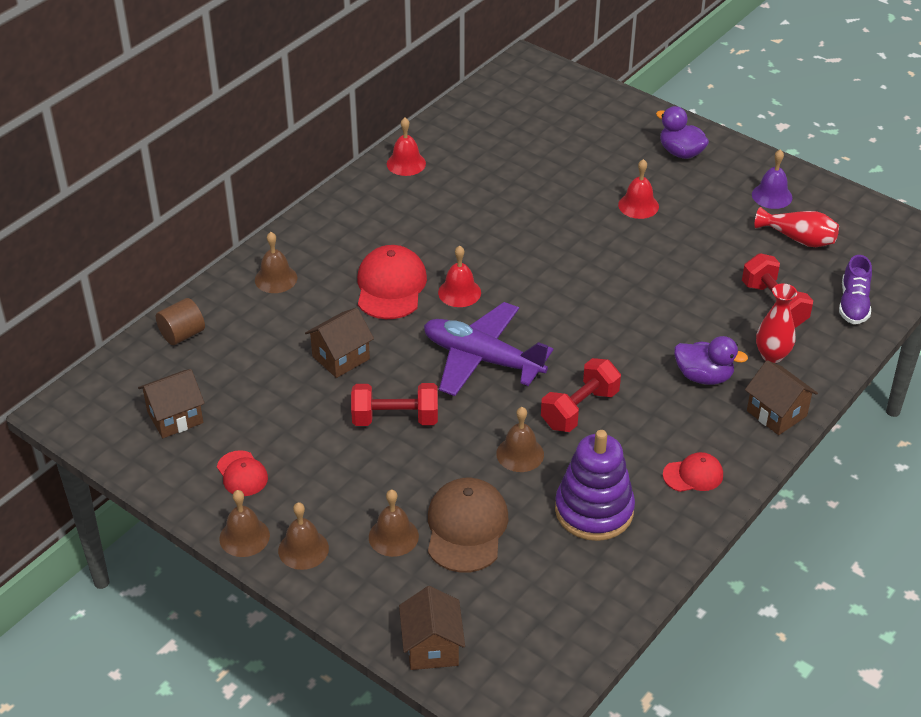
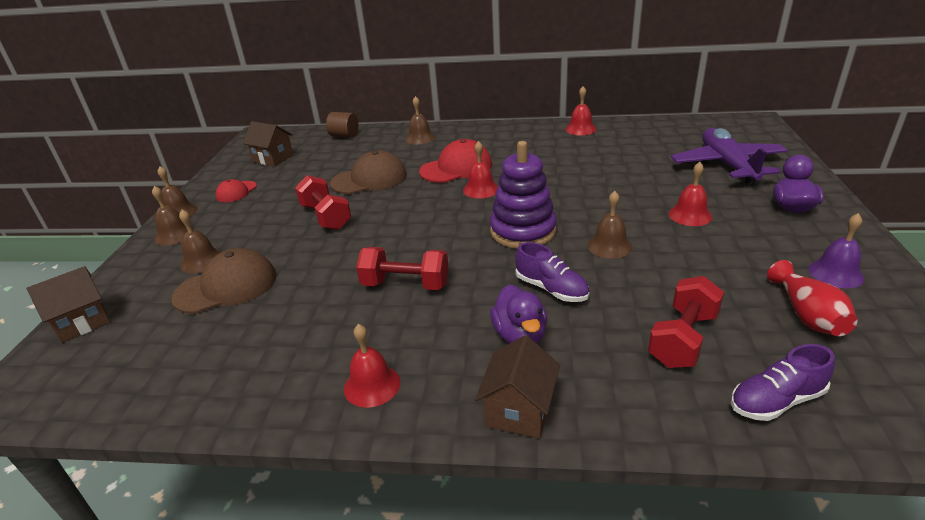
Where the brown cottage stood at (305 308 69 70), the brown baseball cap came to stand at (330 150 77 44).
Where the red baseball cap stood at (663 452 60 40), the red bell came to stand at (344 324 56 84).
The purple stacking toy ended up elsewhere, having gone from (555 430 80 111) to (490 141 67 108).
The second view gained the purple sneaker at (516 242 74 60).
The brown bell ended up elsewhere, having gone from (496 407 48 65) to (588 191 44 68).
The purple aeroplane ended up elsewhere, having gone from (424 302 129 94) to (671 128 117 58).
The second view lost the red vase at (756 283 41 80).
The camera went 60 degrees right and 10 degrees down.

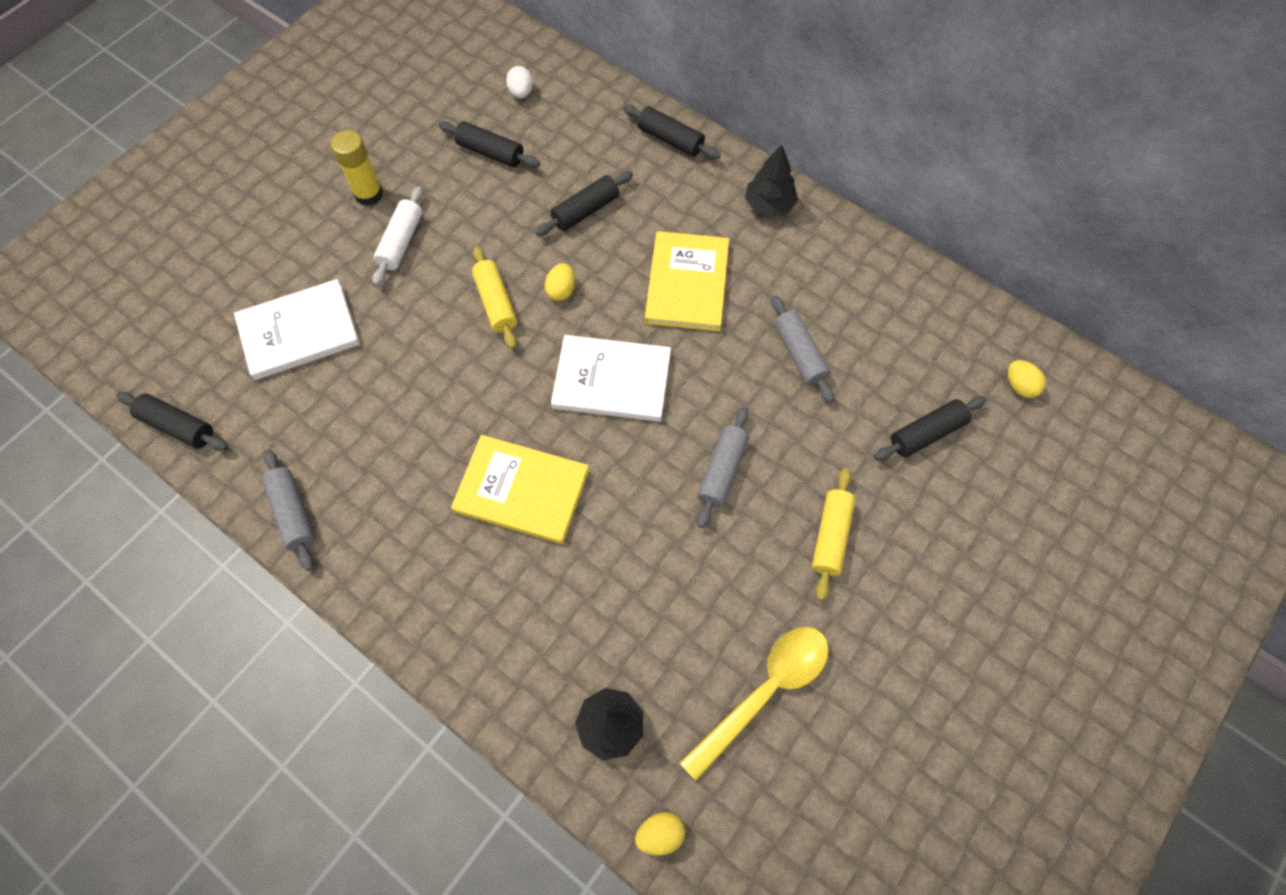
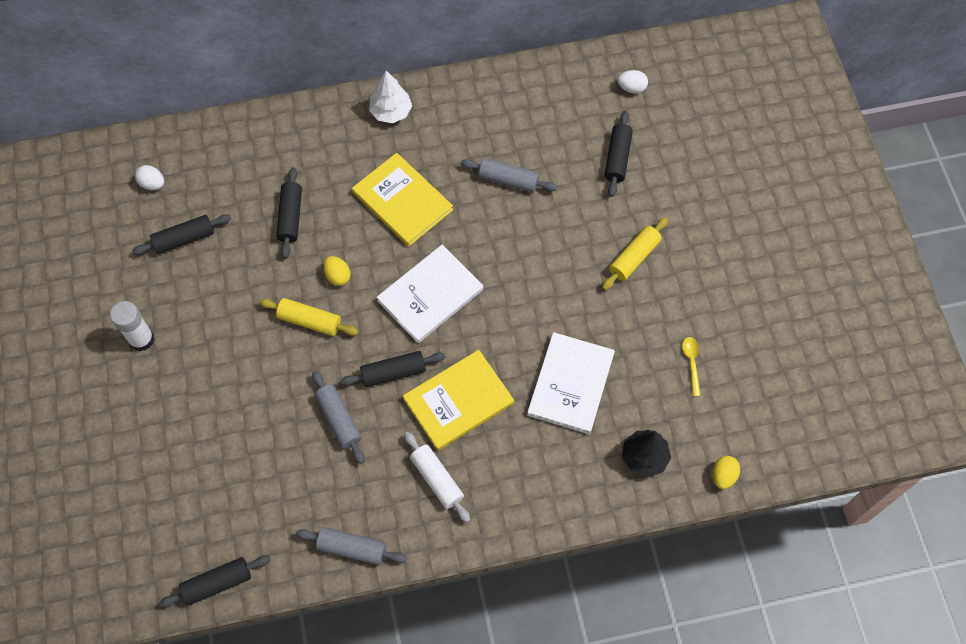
What was the golden stick of glue at (331 130 52 76) turned into the snow-white stick of glue at (110 301 45 51).
The grey pastry roller ended up elsewhere, having gone from (697 407 52 121) to (312 371 52 93).
The black pastry roller ended up elsewhere, having gone from (623 105 98 54) to (340 351 105 36).
What was the black tree at (745 145 53 72) turned into the snow-white tree at (369 71 43 52).
The snow-white pastry roller ended up elsewhere, having gone from (373 186 50 100) to (404 431 66 92).
The snow-white hardback ended up elsewhere, having gone from (234 279 126 101) to (527 332 88 102).
The golden pastry roller at (812 468 44 133) ended up facing another way, 75 degrees clockwise from before.
What was the golden egg at (1008 360 38 38) turned into the snow-white egg at (618 70 30 23).
The size of the golden spoon at (680 627 149 154) changed by a factor of 0.46.
The camera went 50 degrees left and 0 degrees up.

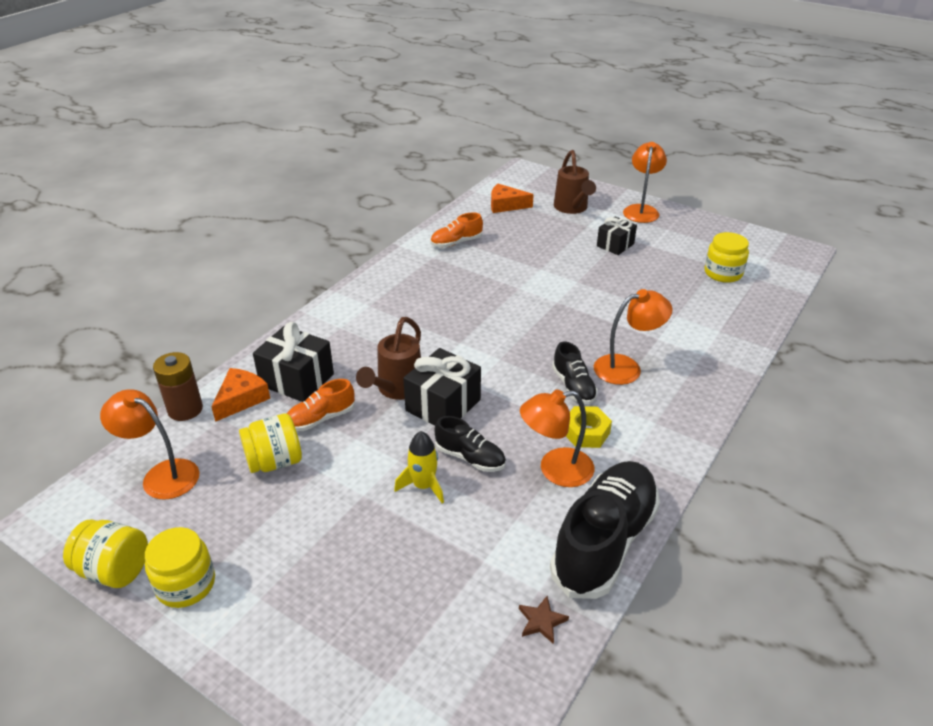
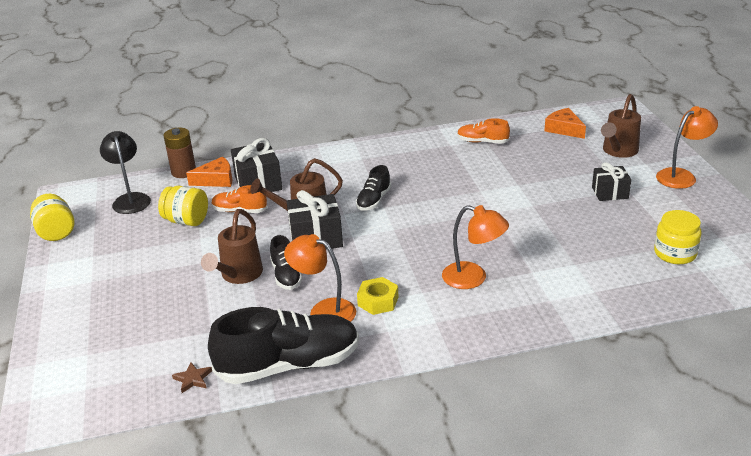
What was the orange-coloured desk lamp at (100 389 99 111) turned into the black desk lamp at (100 131 51 83).
Where the golden spaceship stood at (394 431 50 73), the brown watering can came to stand at (201 209 62 75).
The black sneaker ended up elsewhere, having gone from (552 341 46 63) to (356 165 35 46).
The second view lost the golden jam jar at (145 527 70 81).
The camera went 45 degrees right and 5 degrees down.

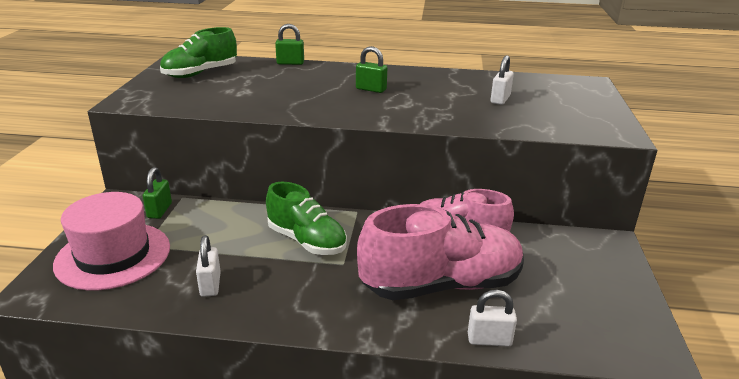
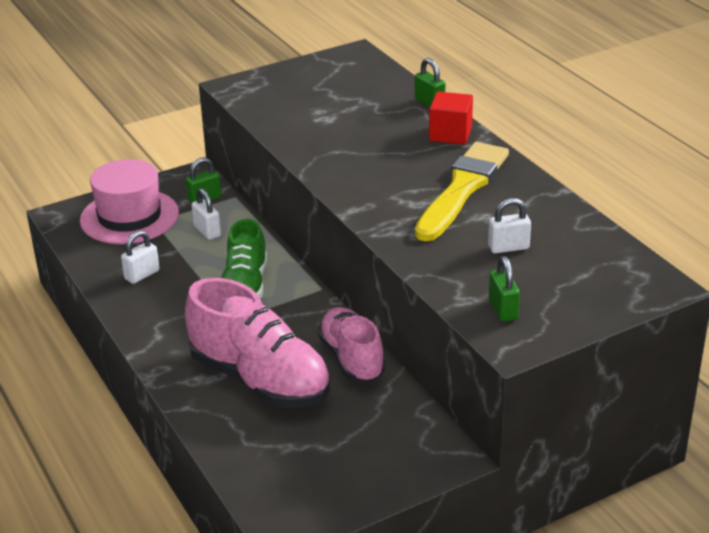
The snow-white lock ended up elsewhere, having gone from (468 290 49 57) to (192 188 29 52).
The second view gained the golden brush at (415 142 94 99).
The second view gained the red cube at (429 92 44 52).
The green lock ended up elsewhere, having gone from (356 46 31 47) to (489 256 31 66).
The second view lost the green sneaker at (160 27 77 51).
The camera went 55 degrees right and 5 degrees up.

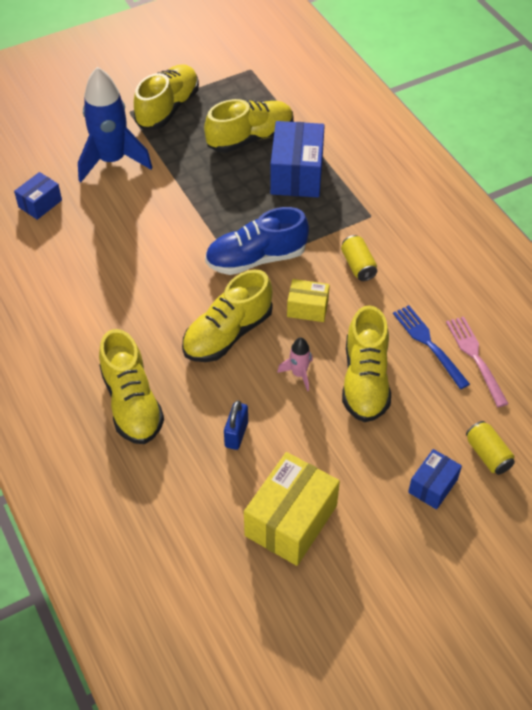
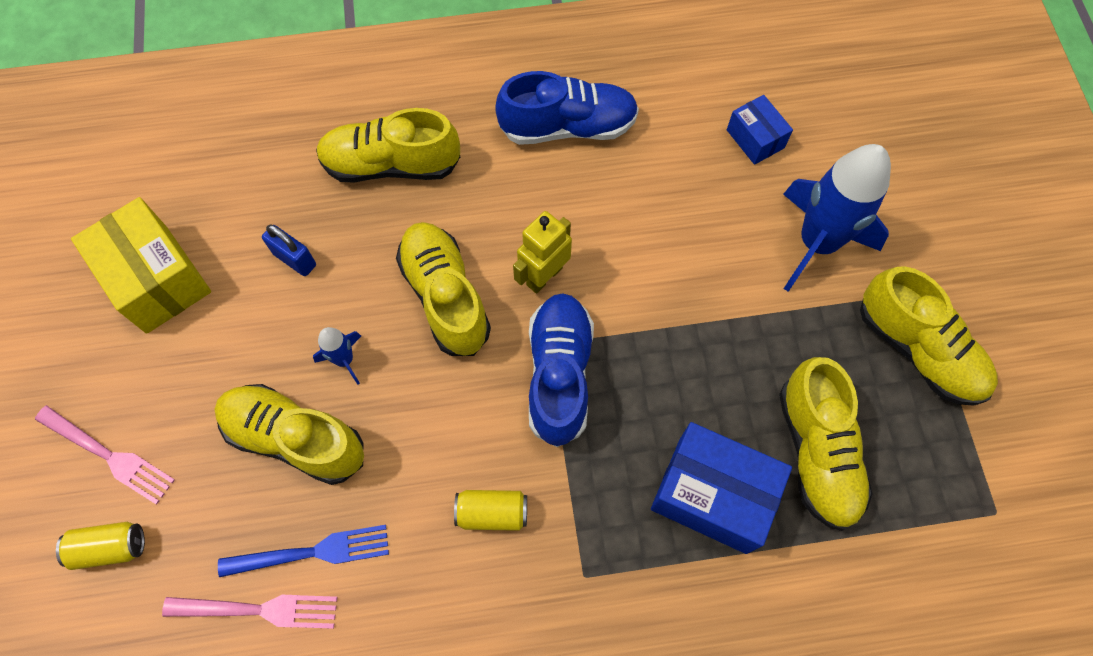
Where the royal blue package stood at (408 449 54 61), the rosy fork came to stand at (35 405 140 100).
What was the rosy spaceship at (277 337 36 54) turned into the royal blue spaceship at (313 327 48 57).
The second view gained the royal blue sneaker at (495 71 144 74).
The second view gained the golden robot figure at (513 211 59 83).
The second view lost the golden package at (287 279 43 43).
The camera went 110 degrees right and 15 degrees up.

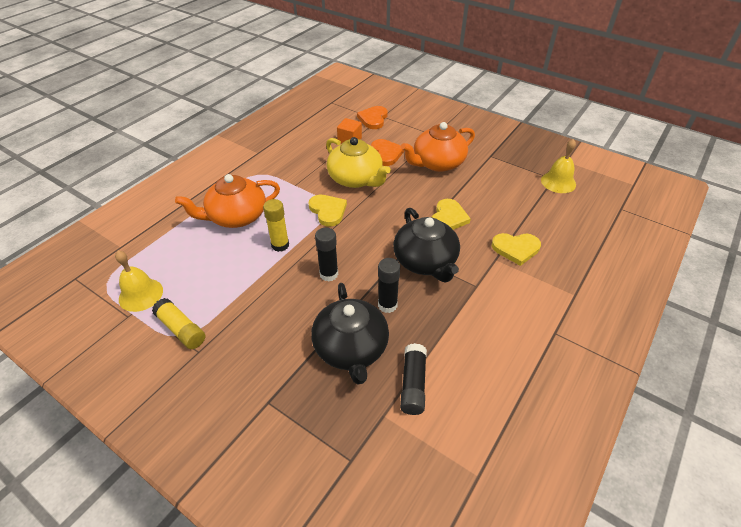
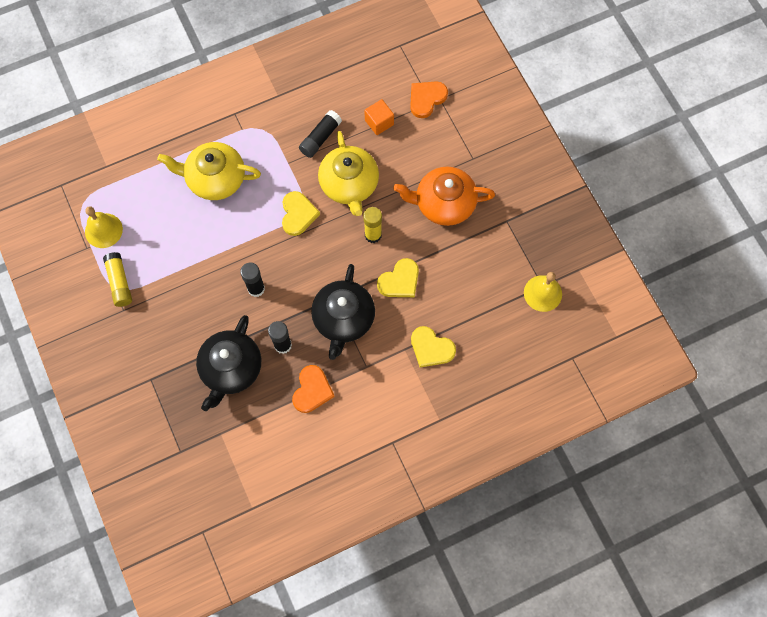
What was the orange-coloured tea pot at (175 174 105 54) turned into the golden tea pot at (157 142 104 58).
The orange-coloured heart shape ended up elsewhere, having gone from (371 139 33 27) to (292 365 43 48).
The black stick of glue ended up elsewhere, having gone from (400 343 27 72) to (299 110 43 48).
The golden stick of glue ended up elsewhere, having gone from (263 199 26 53) to (363 207 19 36).
The camera went 30 degrees right and 25 degrees up.

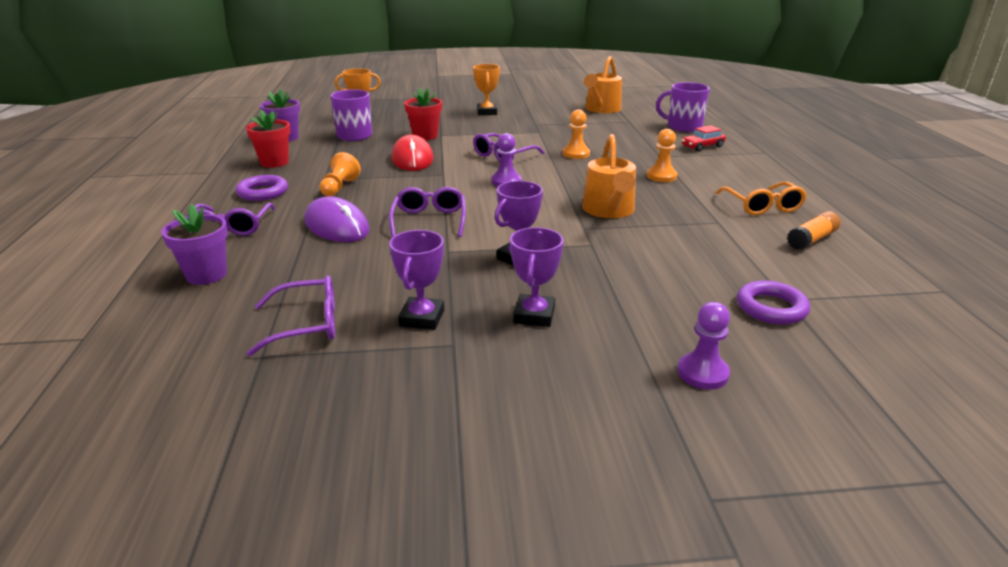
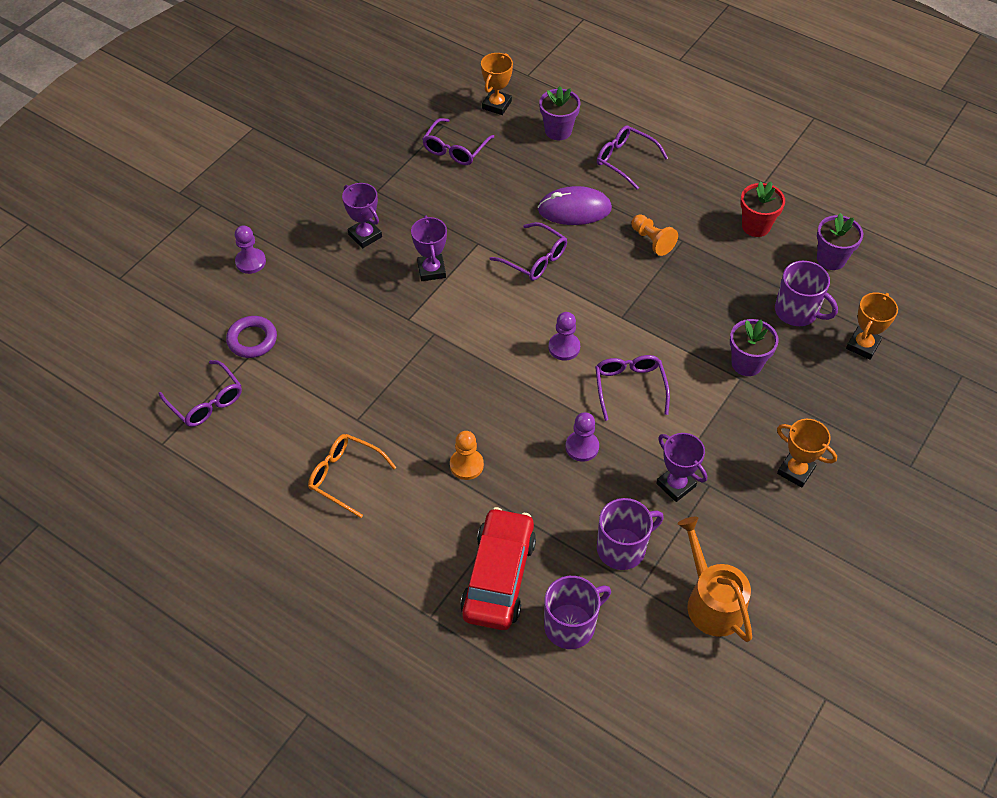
The second view gained the purple eyeglasses at (159 360 83 67).
The size of the red automobile at (682 125 44 26) changed by a factor of 2.05.
The second view gained the orange-coloured trophy at (481 53 32 62).
What was the orange-coloured game pawn at (563 109 27 50) turned into the purple game pawn at (566 412 33 50).
The second view gained the purple mug at (597 498 67 72).
The purple trophy ended up elsewhere, having gone from (389 230 55 100) to (656 433 51 69).
What was the red plant pot at (404 88 38 52) turned into the purple plant pot at (730 319 49 57).
The second view lost the purple hoop at (236 175 52 26).
The second view lost the red computer mouse at (391 134 43 37).
The second view lost the orange-coloured watering can at (582 134 54 84).
The second view lost the orange-coloured stick of glue at (787 211 53 39).
The camera went 130 degrees right and 25 degrees up.

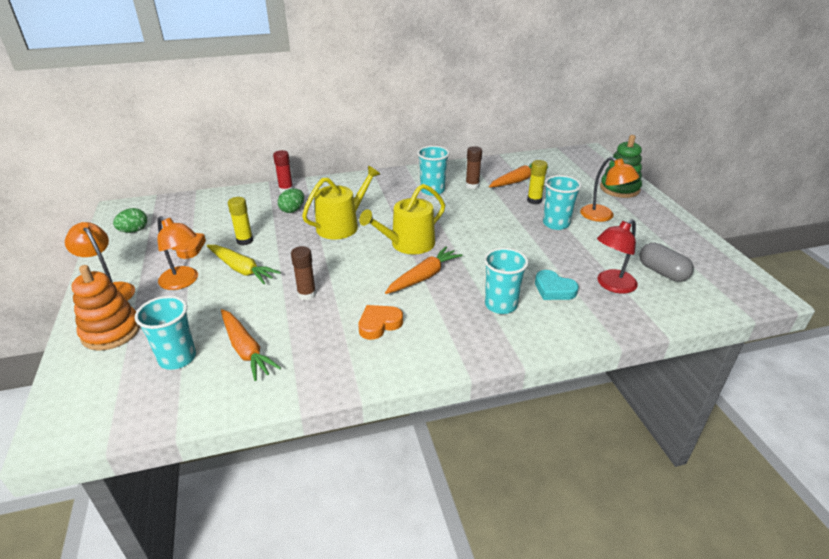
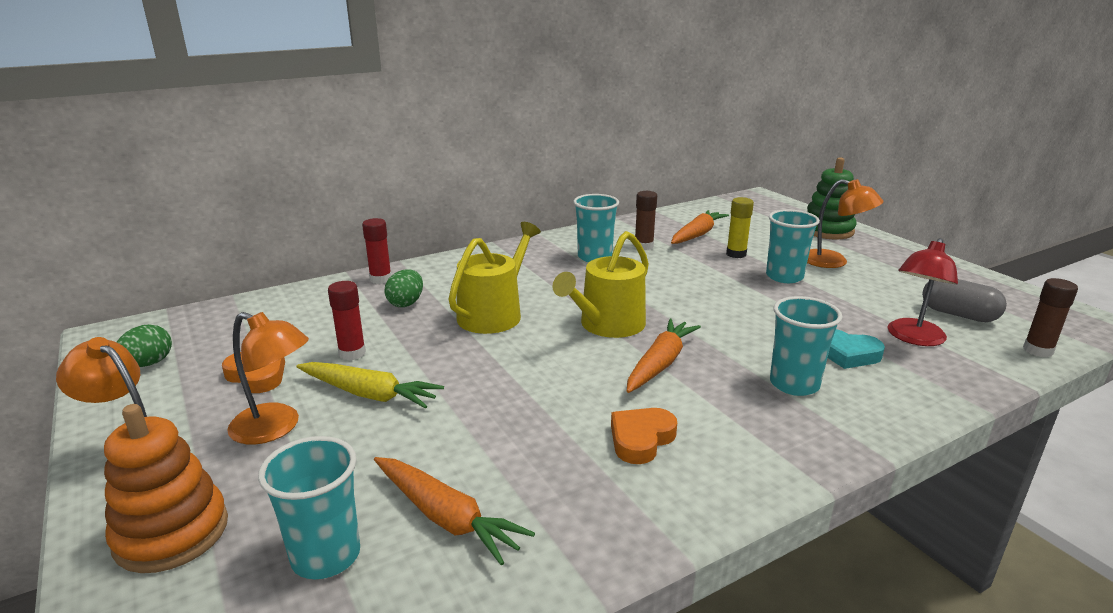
What was the golden stick of glue at (228 197 25 49) turned into the red stick of glue at (328 281 38 79).
The brown stick of glue ended up elsewhere, having gone from (291 246 25 54) to (1023 278 55 80).
The camera went 15 degrees left and 10 degrees down.

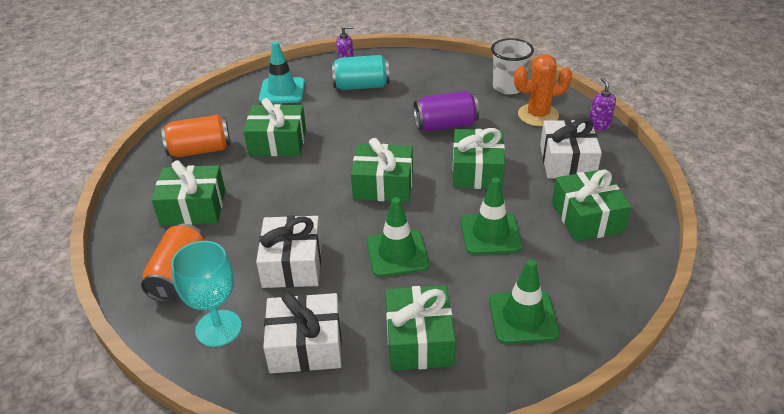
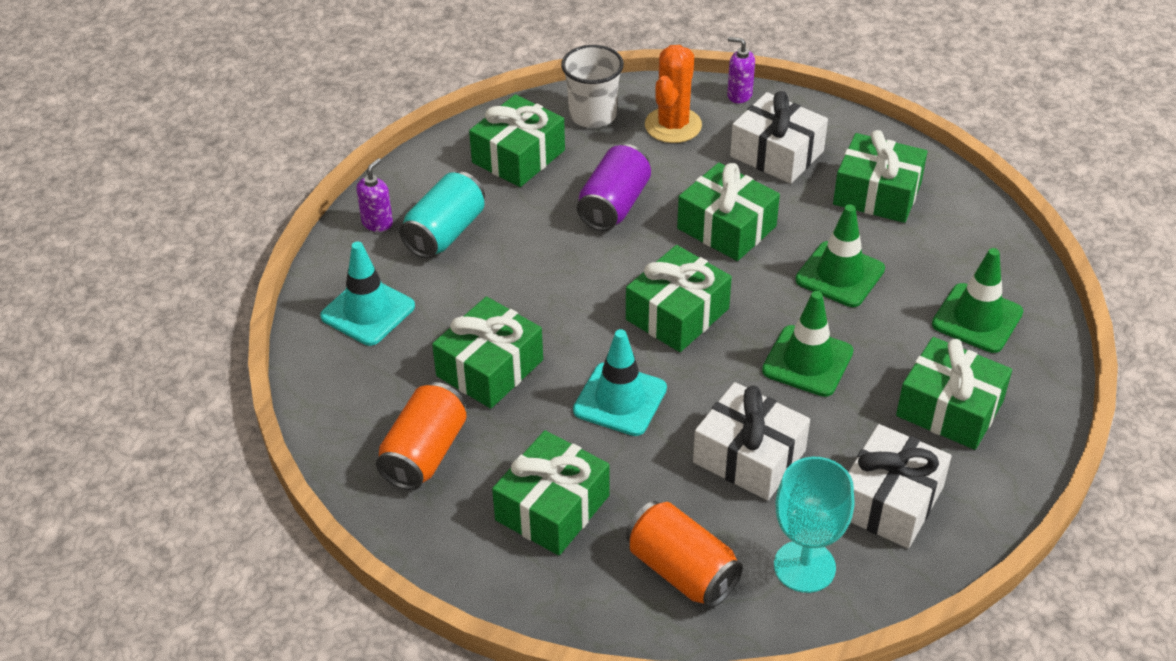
The second view gained the green present at (469 94 96 93).
The second view gained the aqua road cone at (573 329 94 107).
The camera went 55 degrees left and 5 degrees up.

